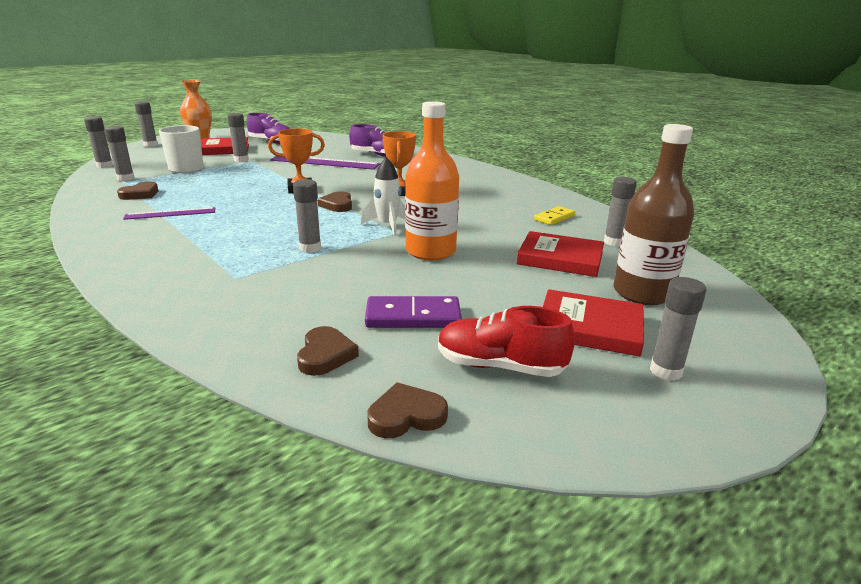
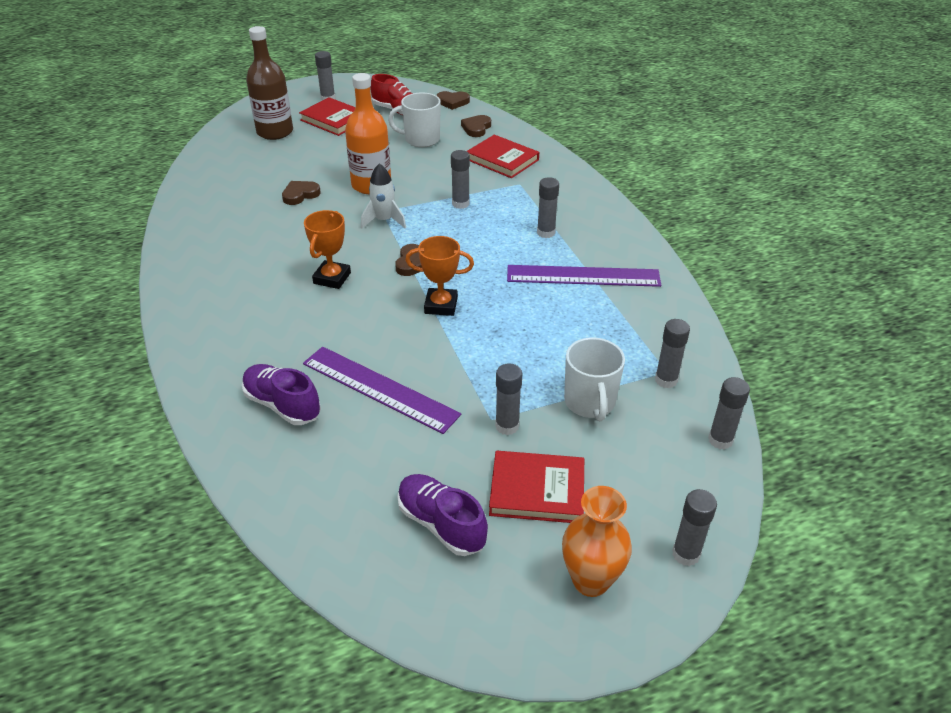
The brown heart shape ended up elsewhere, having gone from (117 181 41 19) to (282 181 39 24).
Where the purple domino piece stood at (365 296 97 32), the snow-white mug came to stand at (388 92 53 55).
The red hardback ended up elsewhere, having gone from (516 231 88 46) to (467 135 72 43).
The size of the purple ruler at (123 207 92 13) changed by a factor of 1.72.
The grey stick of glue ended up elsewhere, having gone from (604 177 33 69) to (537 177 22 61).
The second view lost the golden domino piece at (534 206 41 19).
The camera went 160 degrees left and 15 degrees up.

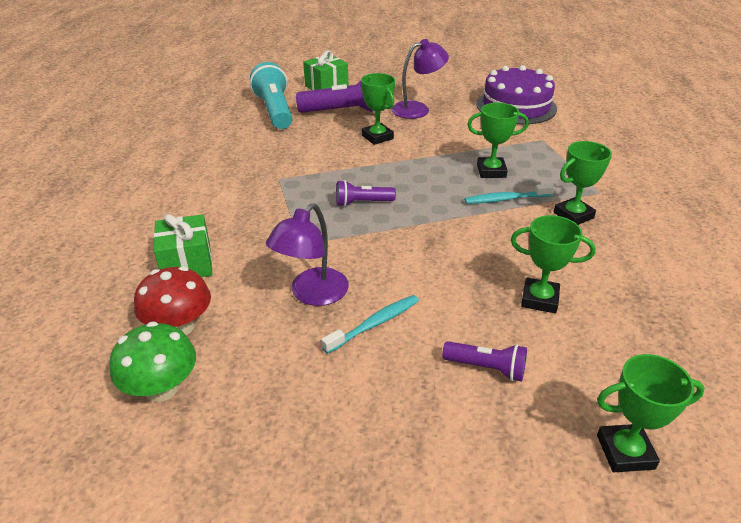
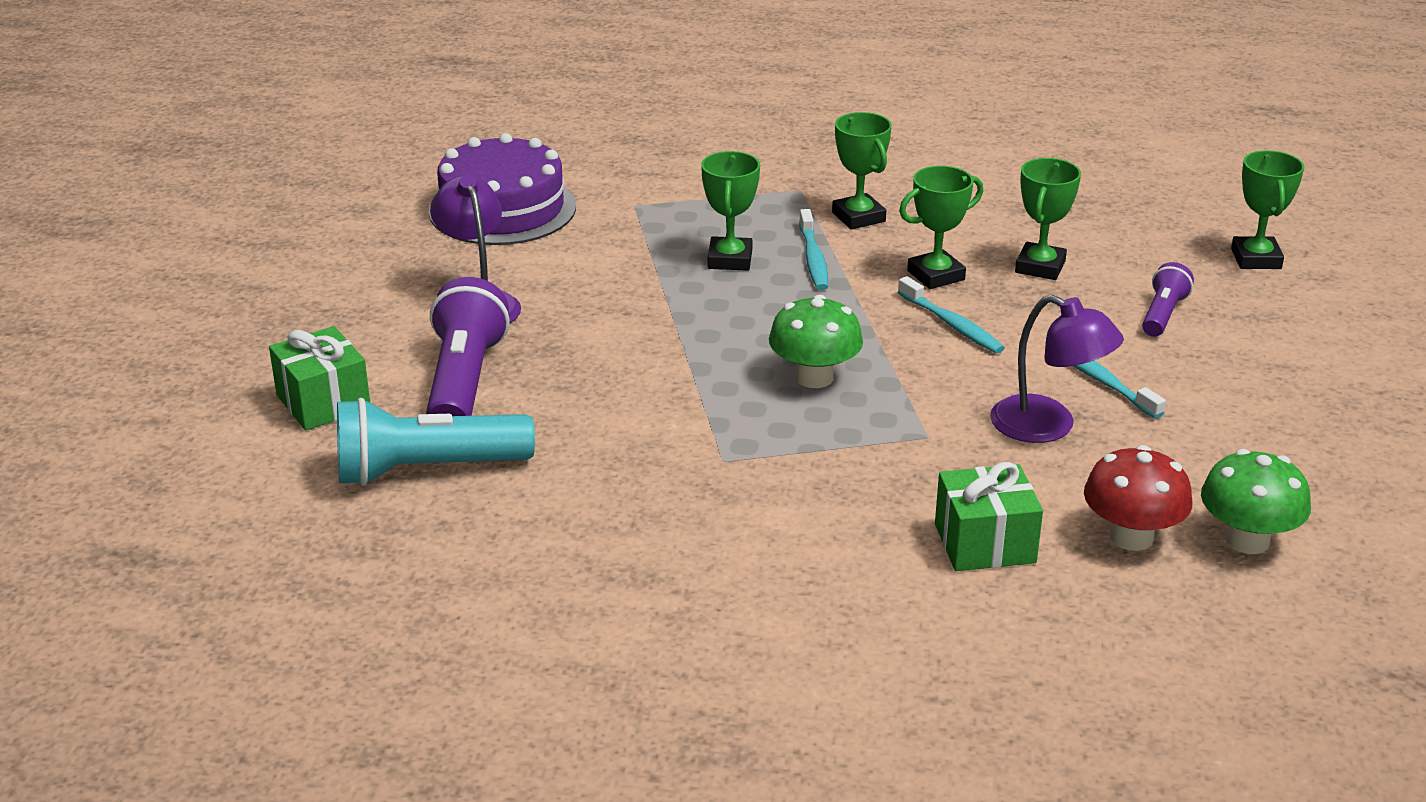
Where the purple torch stood at (336 180 60 27), the green mushroom came to stand at (769 295 94 93).
The second view gained the aqua toothbrush at (898 276 107 78).
The green trophy ended up elsewhere, having gone from (361 73 34 72) to (899 166 84 123).
The camera went 85 degrees left and 5 degrees down.

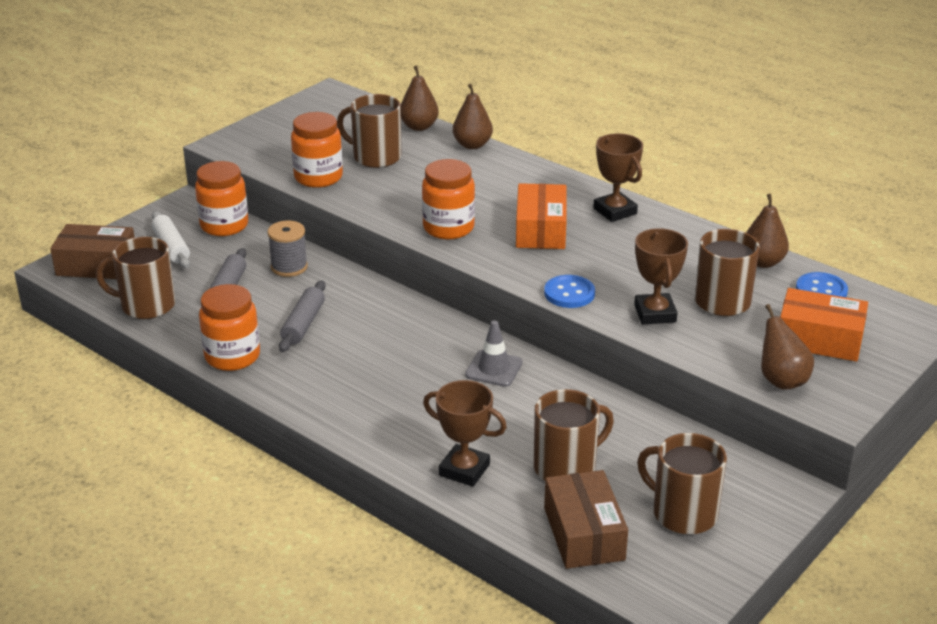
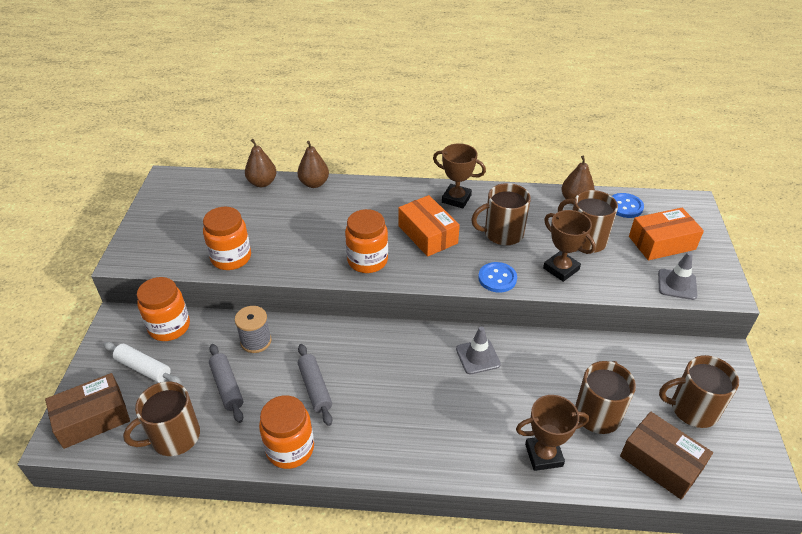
The brown mug ended up elsewhere, having gone from (337 94 64 74) to (471 183 60 62).
Where the brown toy pear stood at (761 304 53 86), the grey road cone came to stand at (658 252 39 48).
The camera went 35 degrees left and 10 degrees up.

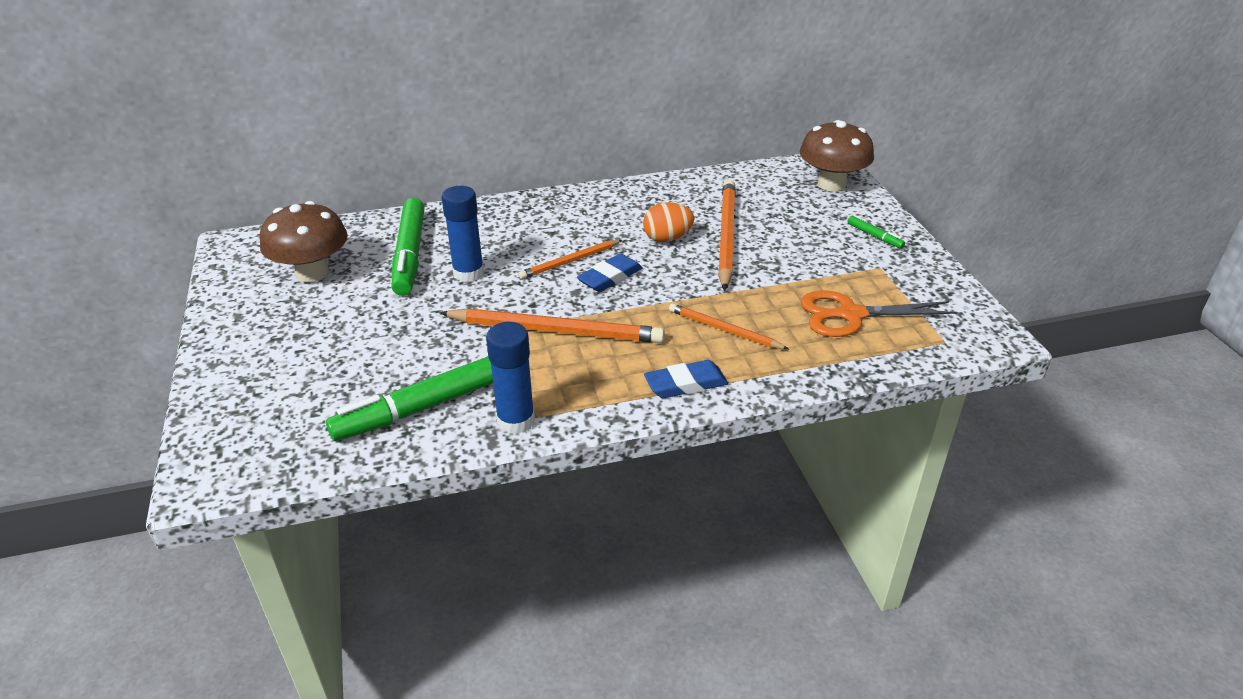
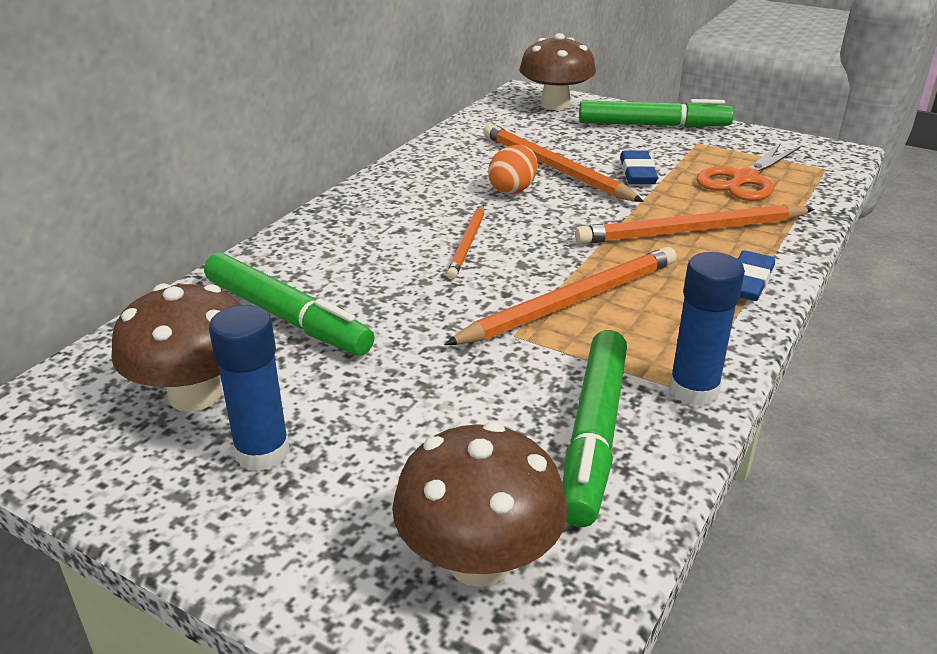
The royal blue stick of glue ended up elsewhere, having gone from (441 186 43 96) to (209 305 81 166).
The second view gained the brown mushroom at (392 422 175 165).
The size of the orange-coloured lead pencil at (669 303 119 46) changed by a factor of 1.74.
The size of the green marker at (847 216 58 33) changed by a factor of 2.29.
The royal blue pencil eraser ended up elsewhere, having gone from (577 253 66 39) to (620 150 38 34).
The camera went 45 degrees left and 5 degrees down.

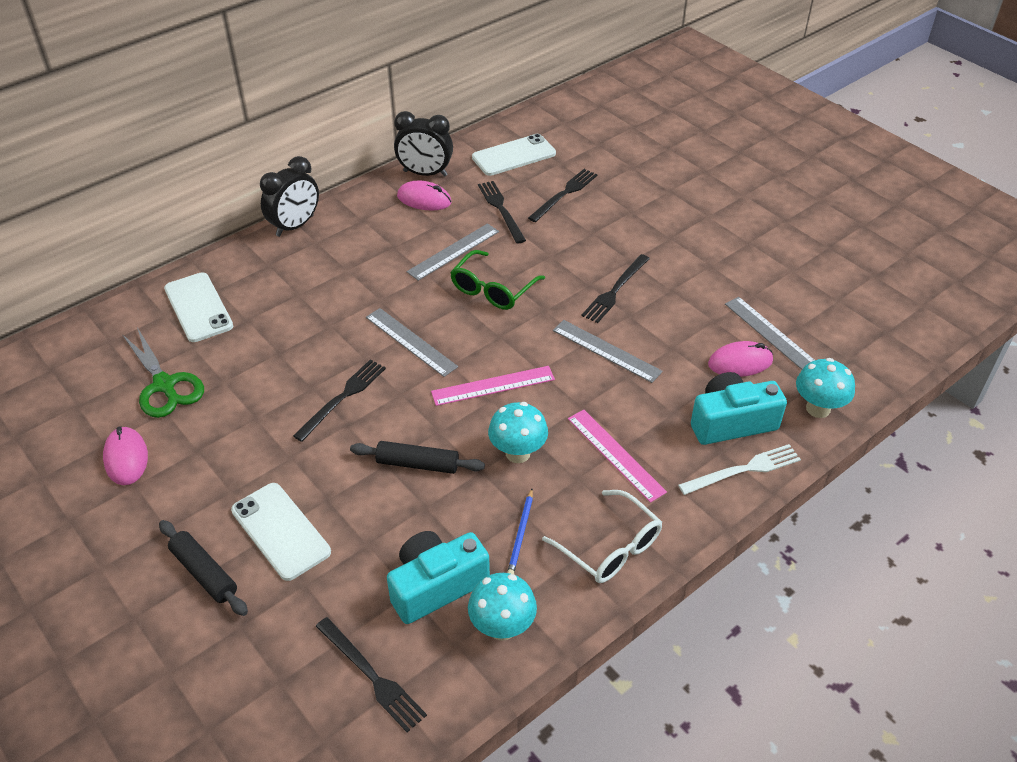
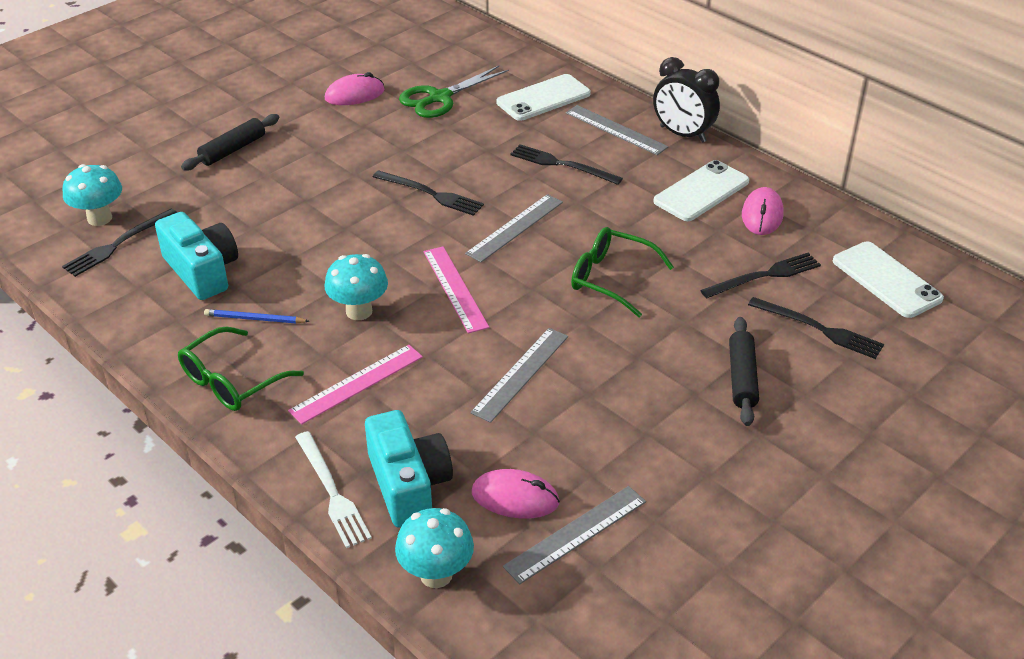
The aqua mushroom ended up elsewhere, having gone from (468 573 69 68) to (62 164 60 62).
What was the snow-white eyeglasses at (542 490 120 93) turned into the green eyeglasses at (178 326 126 85).
The rosy computer mouse at (708 341 65 36) ended up facing another way, 60 degrees counterclockwise from before.
The black fork ended up elsewhere, having gone from (581 254 69 69) to (510 144 113 41).
The grey ruler ended up elsewhere, having gone from (407 223 92 58) to (566 105 103 50).
The snow-white mobile phone ended up elsewhere, having gone from (231 483 100 98) to (653 160 96 61).
The black pastry roller ended up elsewhere, having gone from (350 441 135 33) to (729 317 30 109).
The second view lost the black bedside clock at (394 111 59 66).
The camera went 85 degrees right and 5 degrees down.

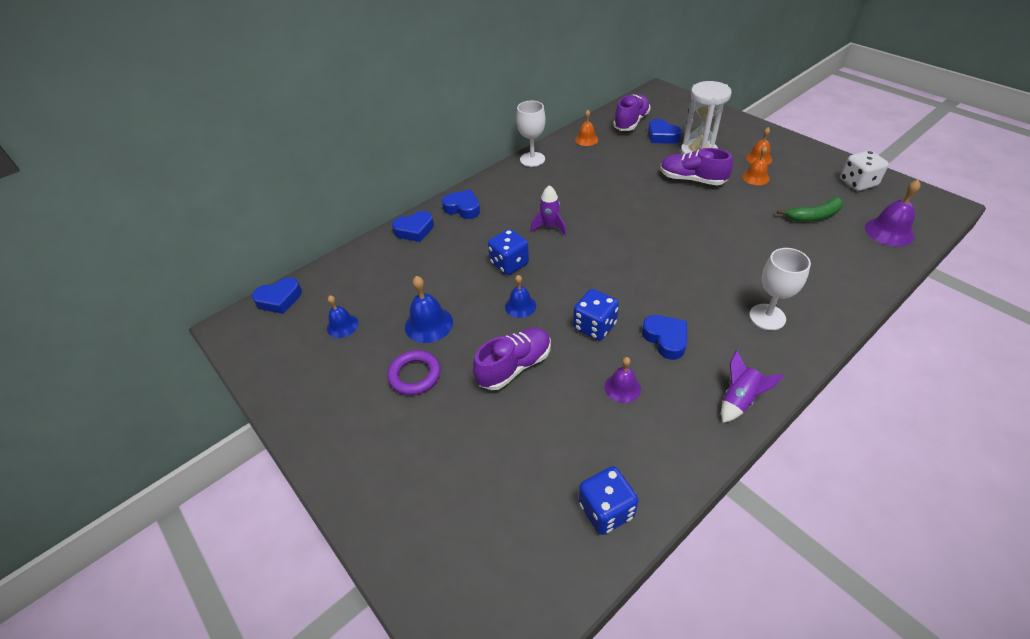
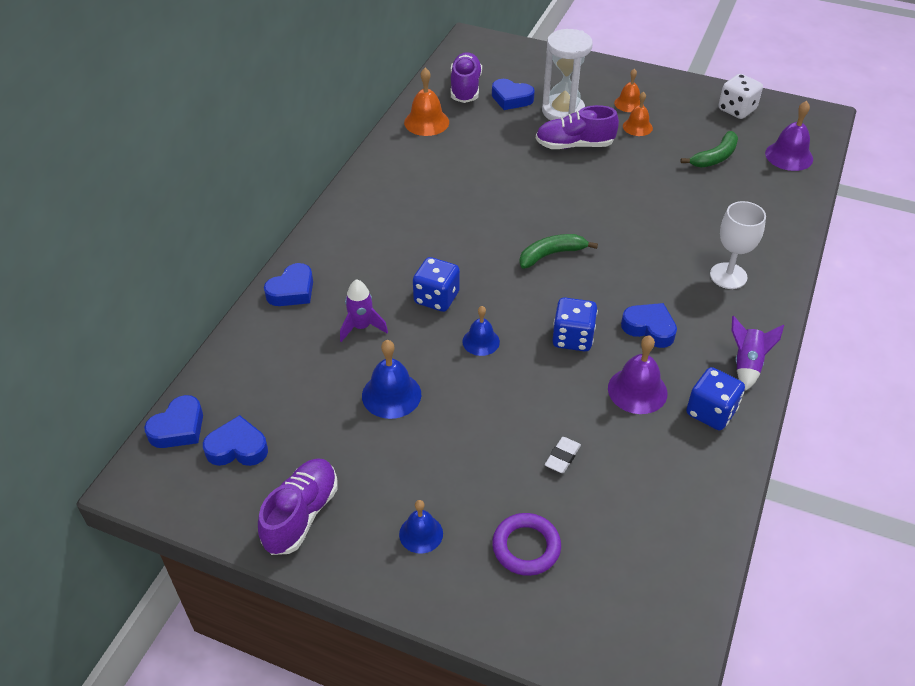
The royal blue heart shape ended up elsewhere, having gone from (442 190 38 29) to (203 415 65 51).
The purple sneaker ended up elsewhere, having gone from (473 328 78 62) to (258 458 79 97).
The purple spaceship ended up elsewhere, having gone from (530 185 37 51) to (340 279 48 63).
The royal blue bell ended up elsewhere, having gone from (327 295 32 43) to (399 500 44 54).
The size of the orange-coloured bell at (575 110 23 36) changed by a factor of 1.52.
The purple hoop ended up elsewhere, having gone from (387 350 54 45) to (492 513 69 63).
The second view gained the green banana fruit at (519 234 79 35).
The second view gained the snow-white pencil eraser at (545 437 36 36).
The size of the purple bell at (605 357 36 46) changed by a factor of 1.52.
The royal blue die ended up elsewhere, having gone from (579 466 60 69) to (686 367 59 63).
The second view lost the snow-white wine glass at (516 101 30 66).
The camera went 30 degrees left and 0 degrees up.

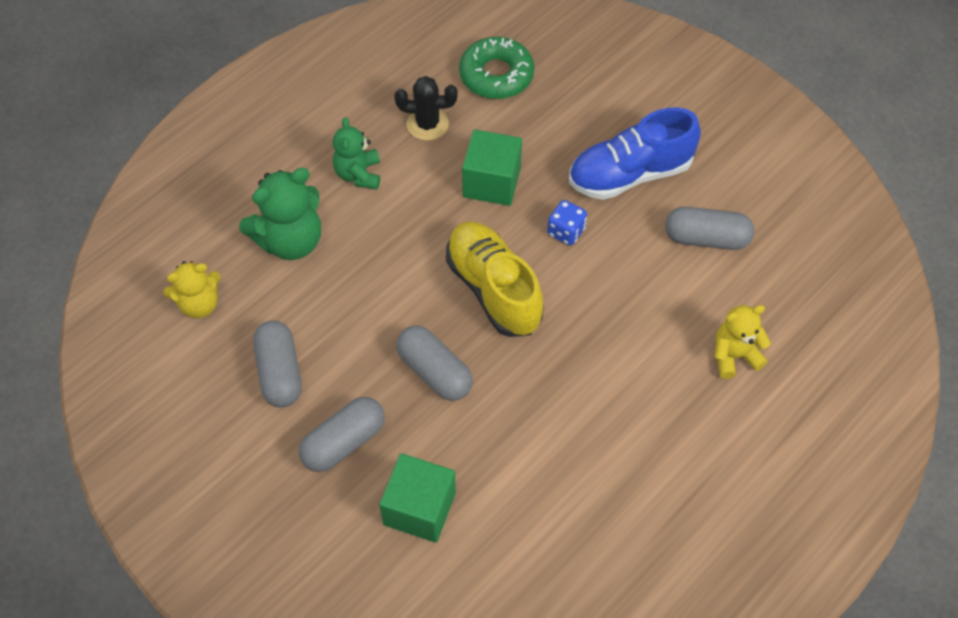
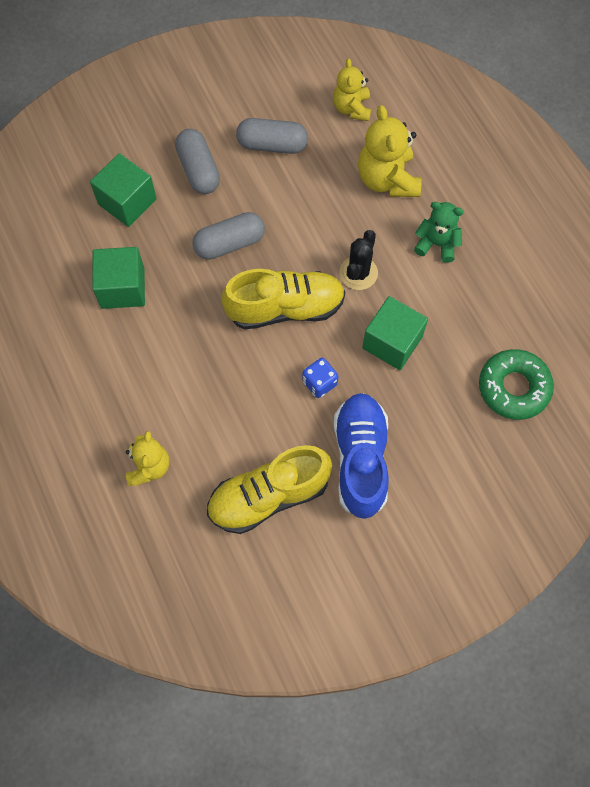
The second view gained the green cube at (92 247 53 62).
Where the grey pill stood at (665 207 89 43), the golden sneaker came to stand at (207 445 125 89).
The black prickly plant ended up elsewhere, having gone from (394 76 64 65) to (340 230 38 60).
What was the green teddy at (239 168 82 92) turned into the golden teddy at (358 105 63 92).
The camera went 110 degrees right and 10 degrees up.

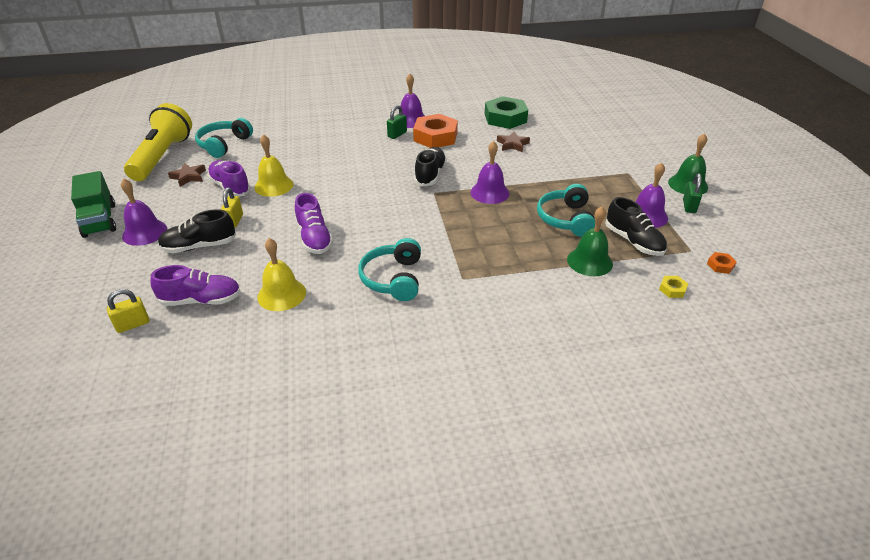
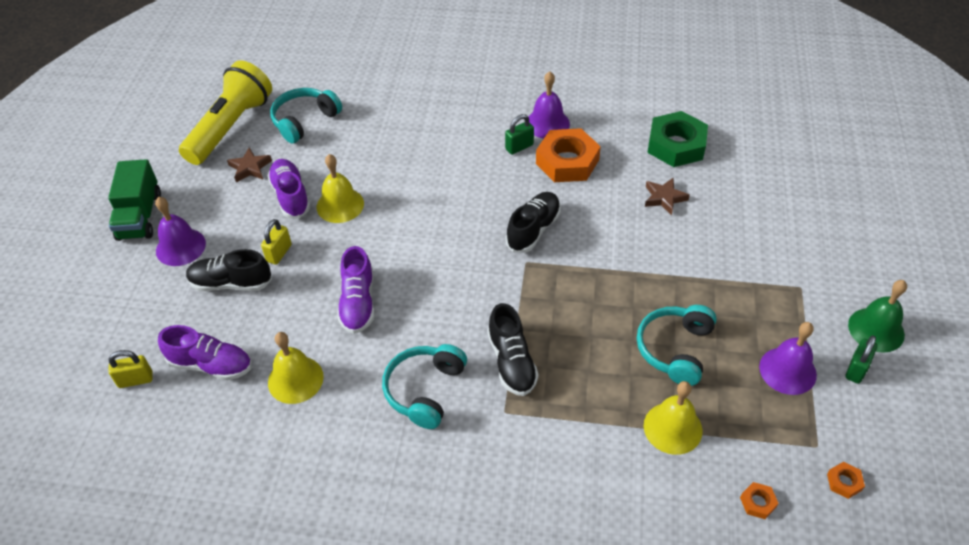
The black sneaker ended up elsewhere, having gone from (605 197 62 59) to (487 303 52 93).
What was the green bell at (567 206 46 70) turned into the golden bell at (643 381 60 74).
What was the golden hex nut at (659 276 29 22) turned into the orange-coloured hex nut at (740 482 39 37).
The second view lost the purple bell at (470 141 39 63).
The camera went 20 degrees right and 10 degrees up.

